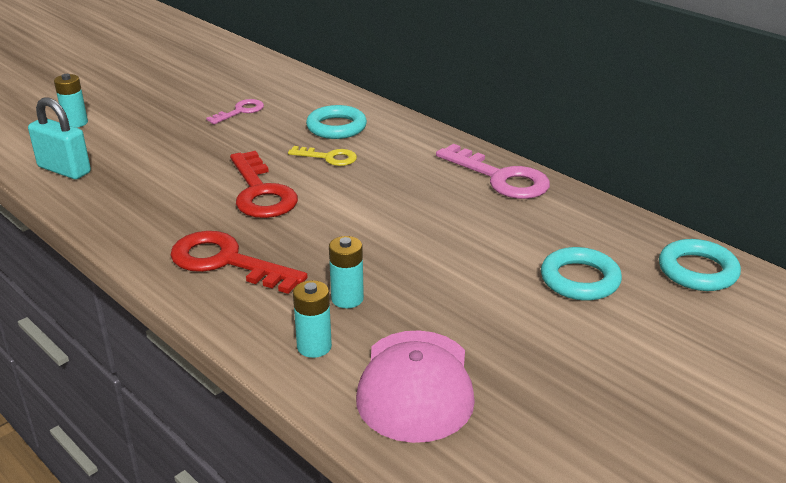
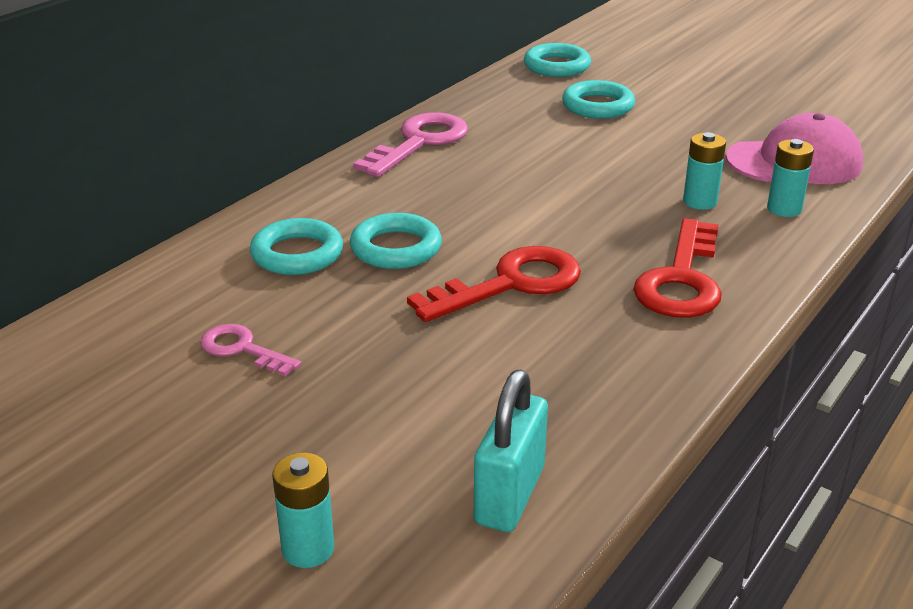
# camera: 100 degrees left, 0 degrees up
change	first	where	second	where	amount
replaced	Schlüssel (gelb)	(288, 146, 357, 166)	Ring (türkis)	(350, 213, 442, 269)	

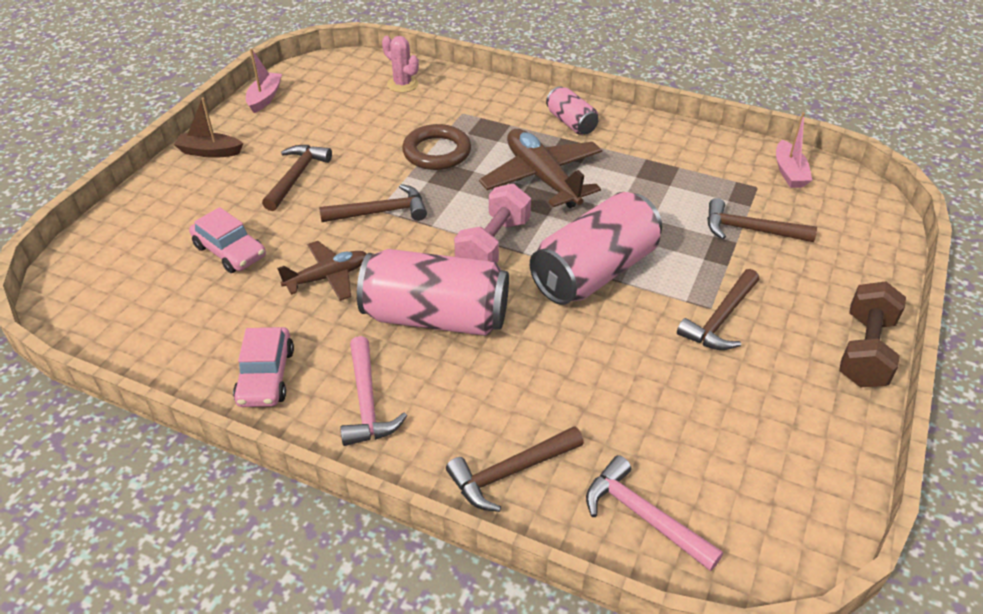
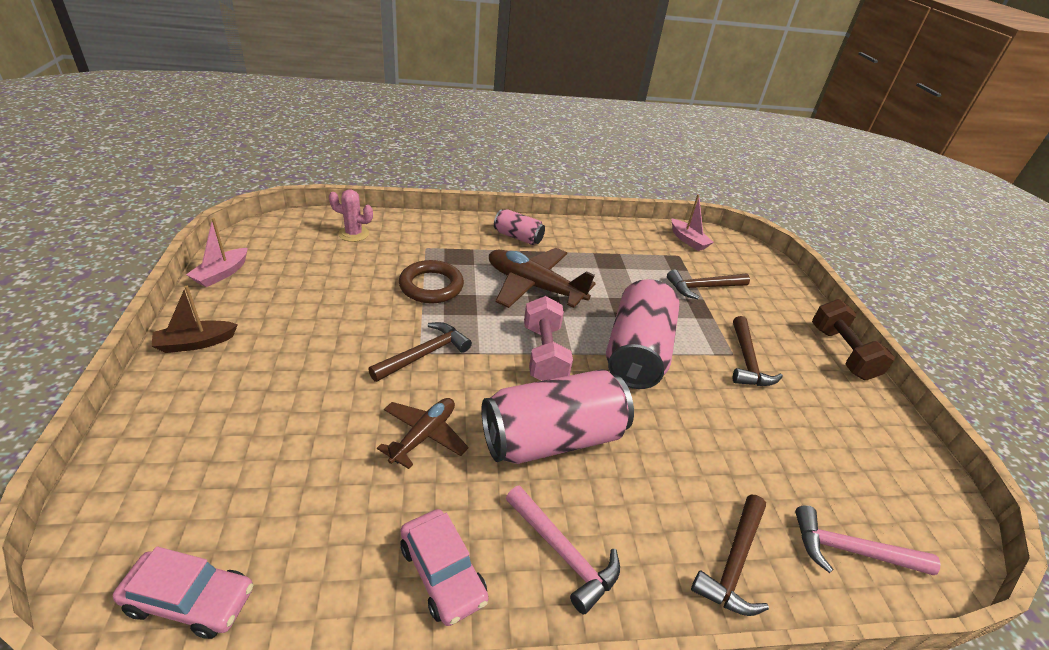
# camera: 35 degrees left, 5 degrees down
change	first	where	second	where	amount
moved	Auto (rosa)	(189, 207, 266, 273)		(113, 546, 253, 639)	
turned	Boot (rosa)	(246, 48, 282, 113)		(186, 218, 248, 287)	135 degrees counterclockwise
removed	Hammer (braun)	(262, 145, 332, 211)			

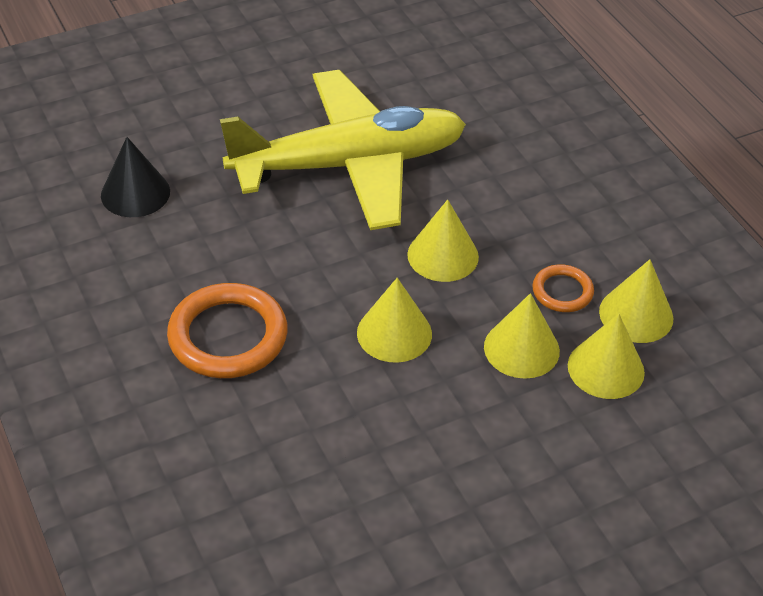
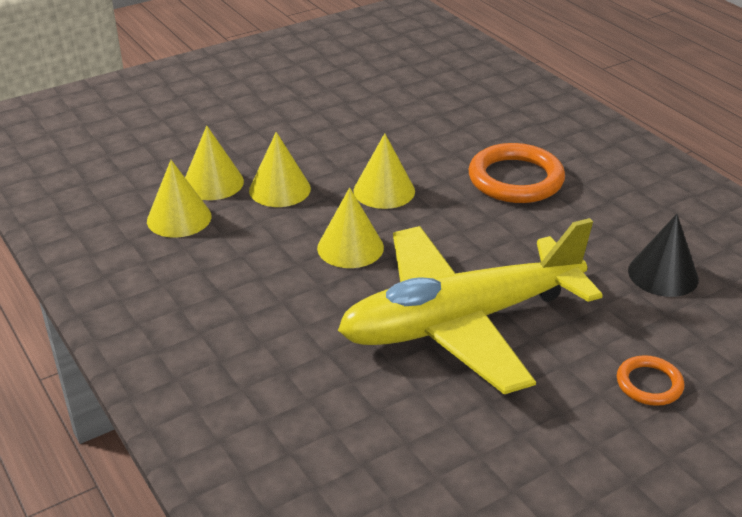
# camera: 175 degrees right, 10 degrees down
change	first	where	second	where	amount
moved	Ring (orange)	(532, 264, 594, 312)		(617, 355, 684, 406)	

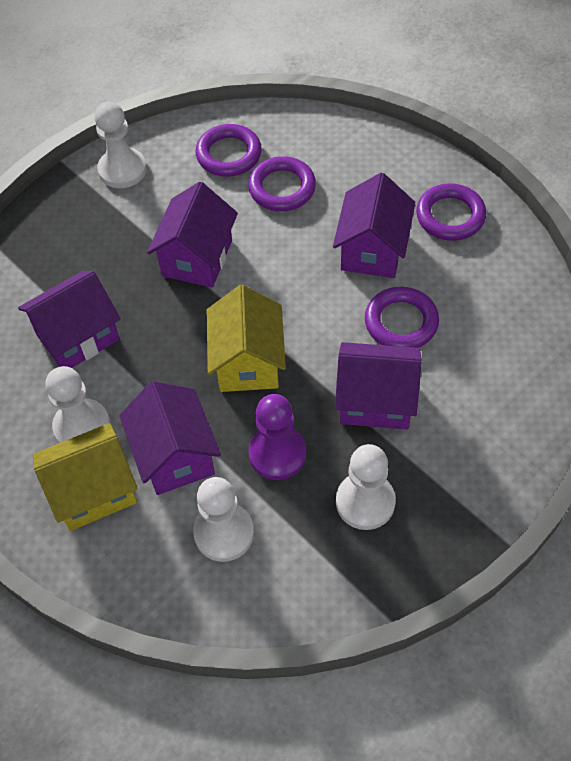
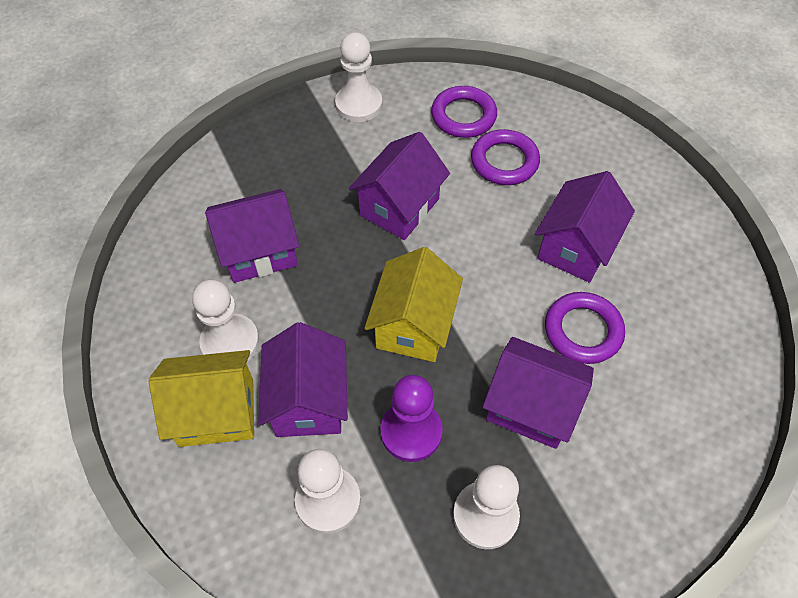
# camera: 15 degrees right, 0 degrees up
change	first	where	second	where	amount
removed	Ring (lila)	(416, 183, 486, 241)			

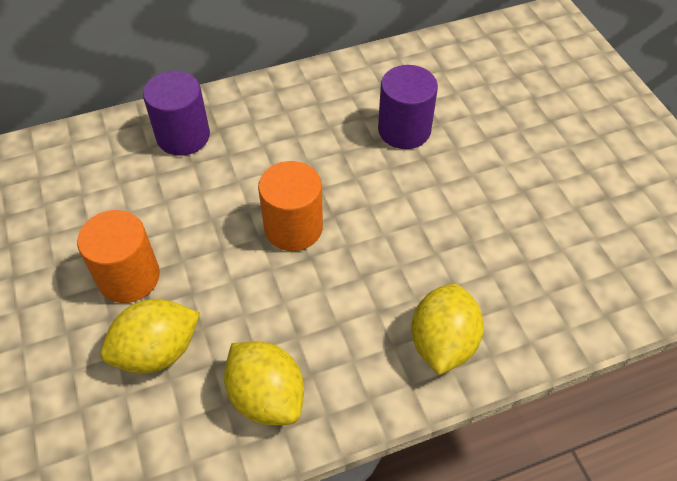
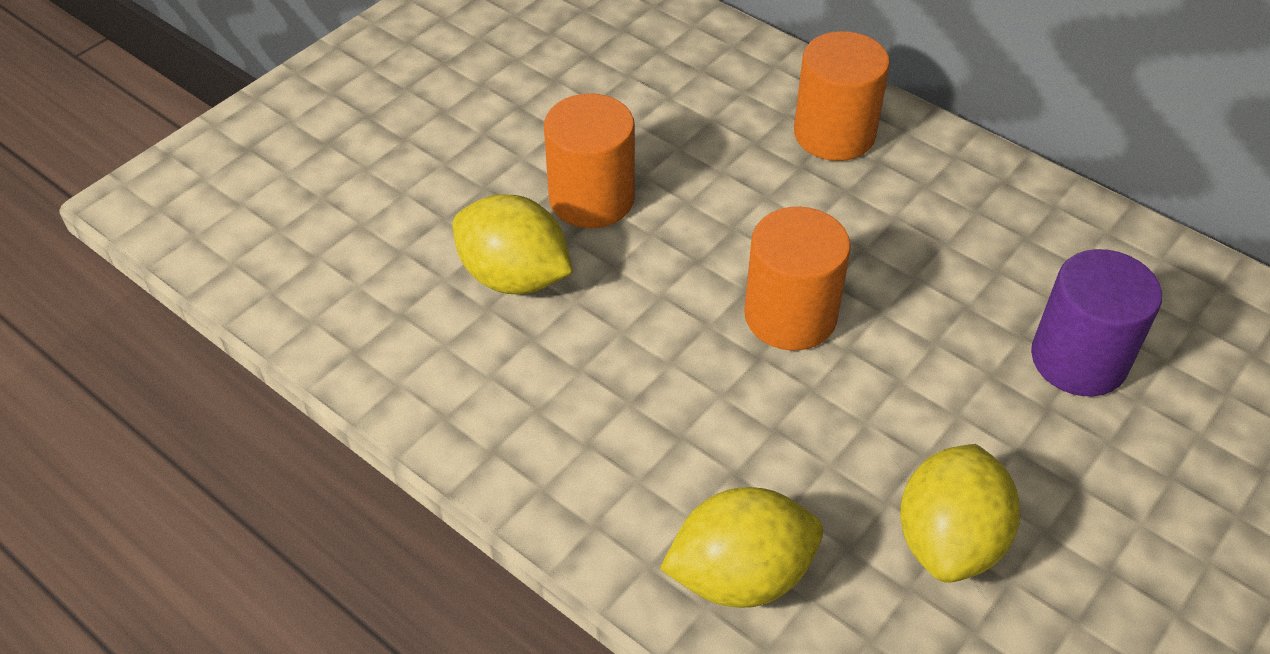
# camera: 60 degrees right, 5 degrees down
change	first	where	second	where	amount
recoloured	Vollzylinder (lila)	(143, 71, 210, 156)	Vollzylinder (orange)	(794, 31, 890, 161)	
moved	Zitrone (gelb)	(224, 341, 304, 425)		(900, 444, 1020, 583)	

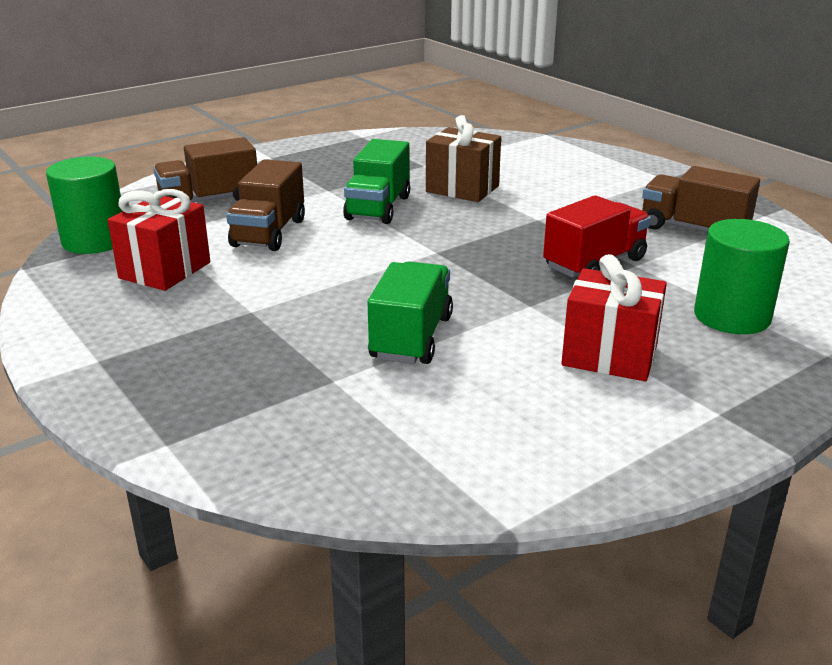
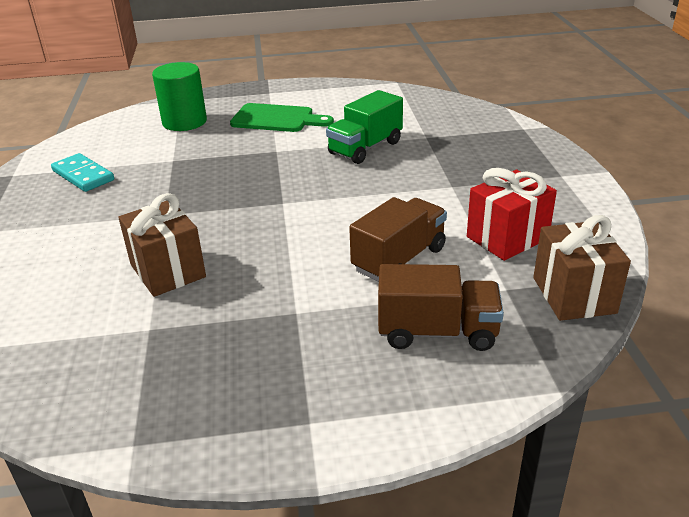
# camera: 150 degrees left, 5 degrees up
change	first	where	second	where	amount
replaced	Vollzylinder (grün)	(46, 157, 122, 254)	Geschenk (braun)	(533, 215, 631, 321)	
removed	Lastwagen (grün)	(343, 139, 410, 224)			
removed	Lastwagen (rot)	(543, 195, 651, 278)			
replaced	Geschenk (rot)	(561, 254, 667, 381)	Schneidebrett (grün)	(230, 103, 334, 132)	
replaced	Lastwagen (braun)	(642, 166, 760, 232)	Dominostein (türkis)	(51, 153, 114, 192)	

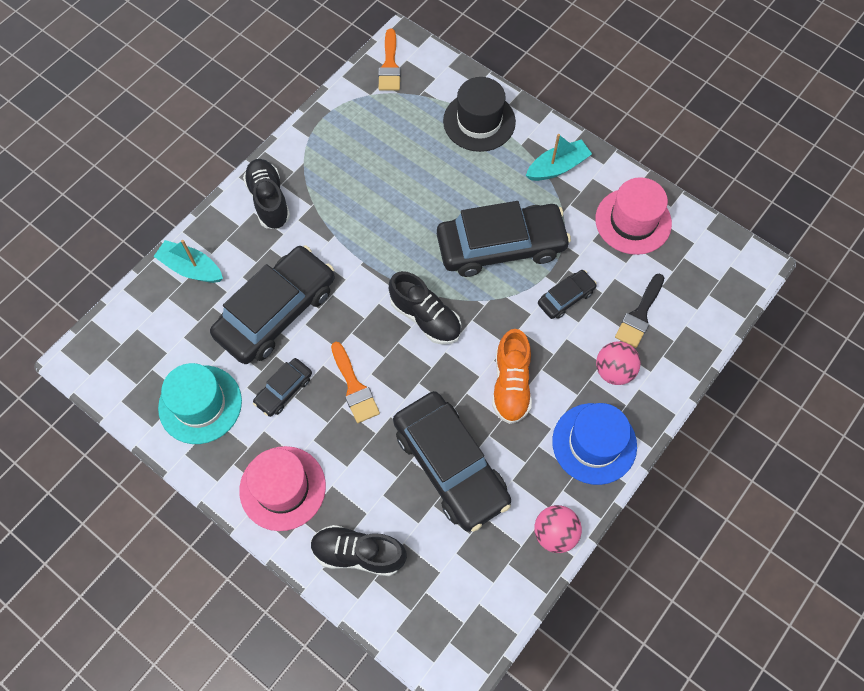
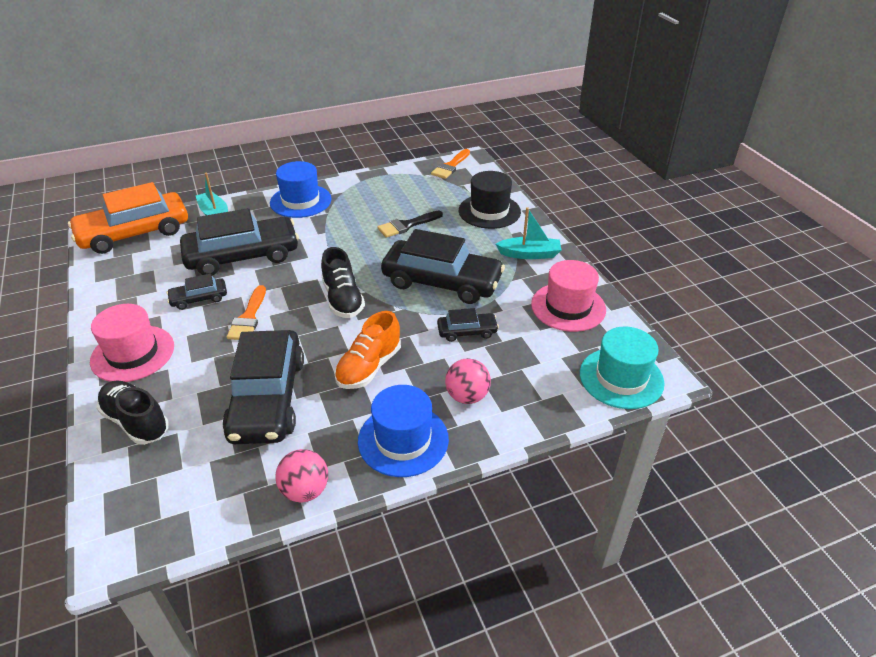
# camera: 30 degrees right, 25 degrees down
change	first	where	second	where	amount
moved	Hut (türkis)	(158, 363, 242, 444)		(580, 326, 665, 409)	
replaced	Schuh (schwarz)	(243, 159, 290, 229)	Hut (blau)	(270, 161, 332, 218)	
moved	Pinsel (schwarz)	(615, 273, 664, 348)		(377, 210, 443, 238)	
added			Auto (orange)	(68, 182, 188, 254)	

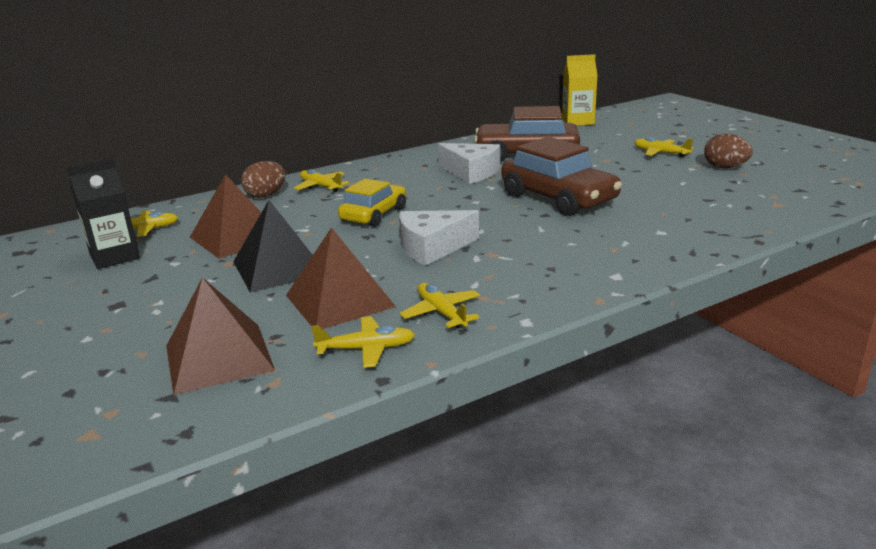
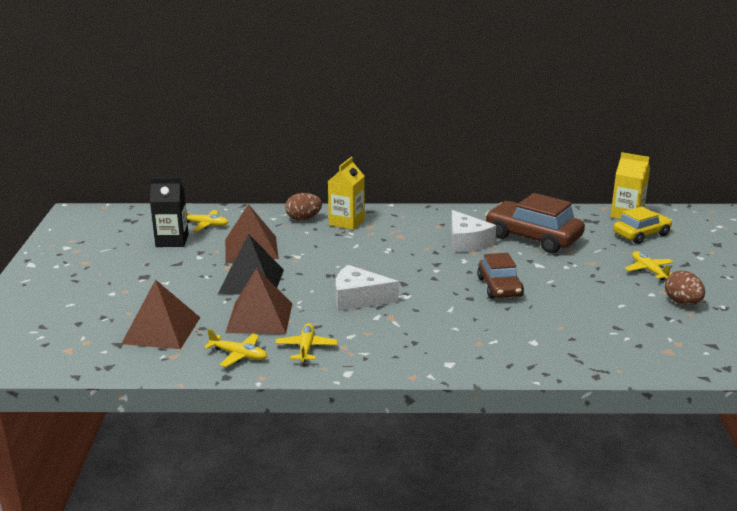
# camera: 30 degrees right, 0 degrees up
change	first	where	second	where	amount
replaced	Flugzeug (gelb)	(294, 169, 349, 192)	Getränkekarton (gelb)	(328, 157, 365, 230)	
moved	Auto (gelb)	(338, 179, 406, 227)		(613, 206, 672, 244)	
resized	Auto (braun)	(502, 137, 622, 216)		(477, 253, 524, 299)	x0.63

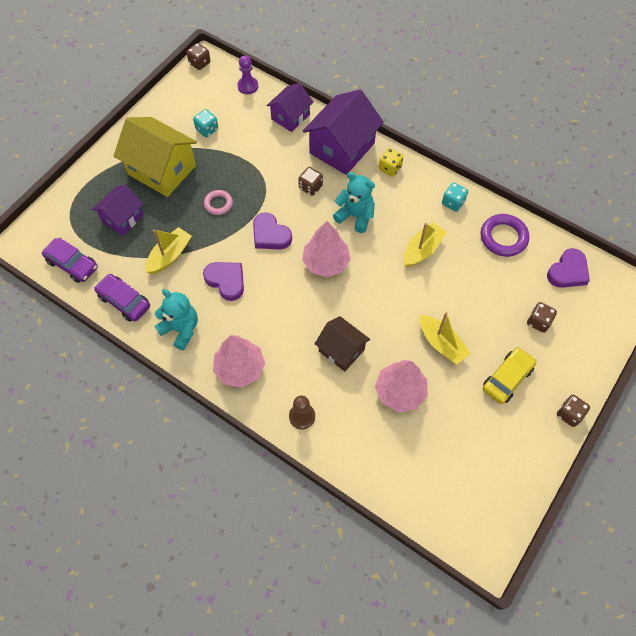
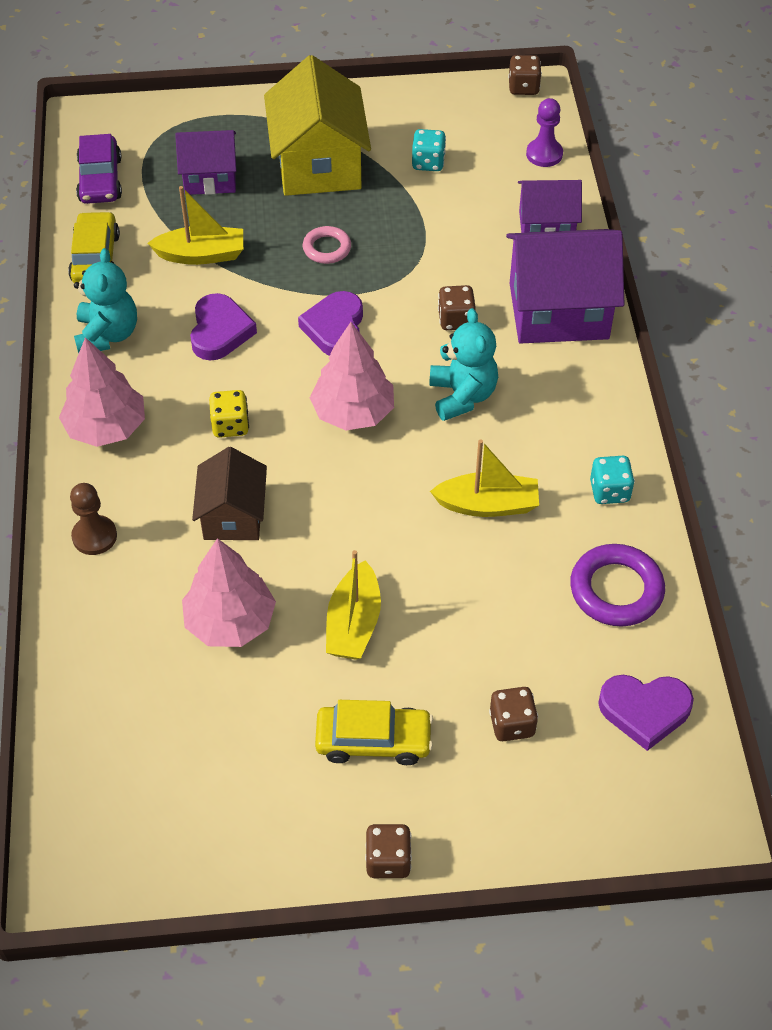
# camera: 50 degrees right, 10 degrees down
change	first	where	second	where	amount
recoloured	Auto (lila)	(94, 274, 150, 322)	Auto (gelb)	(68, 211, 120, 283)	
moved	Spielwürfel (gelb)	(379, 148, 403, 177)		(209, 390, 249, 438)	

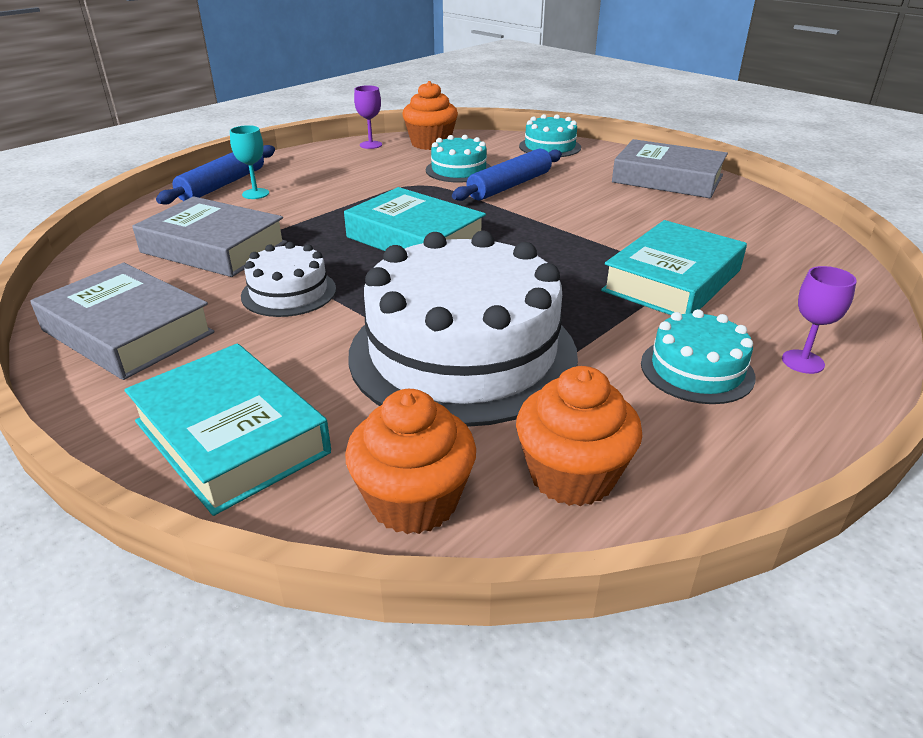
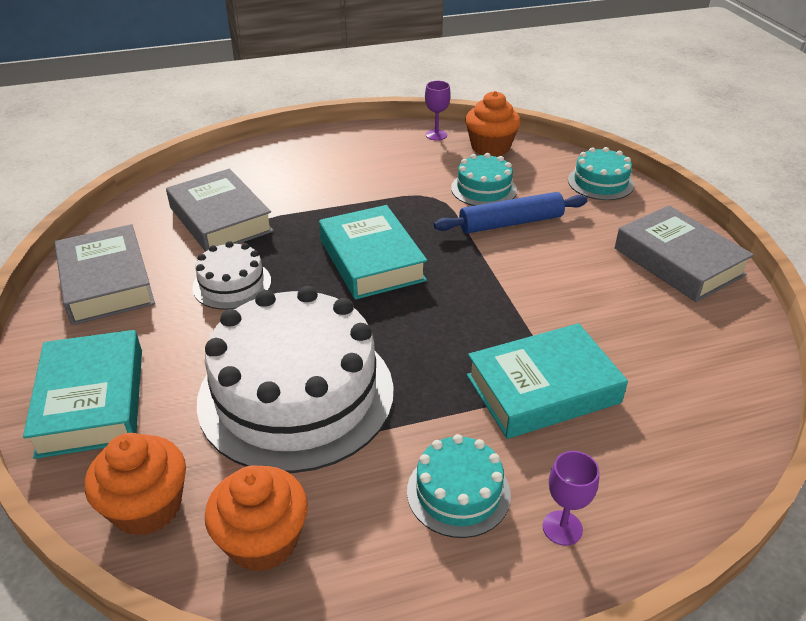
# camera: 30 degrees right, 5 degrees up
change	first	where	second	where	amount
removed	Nudelholz (blau)	(156, 145, 275, 204)			
removed	Kelch (türkis)	(230, 125, 269, 199)			

